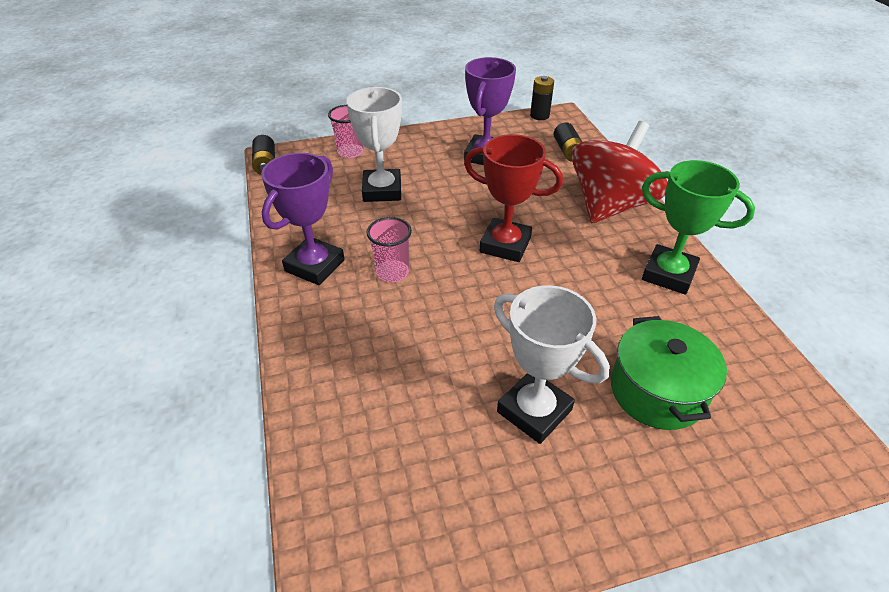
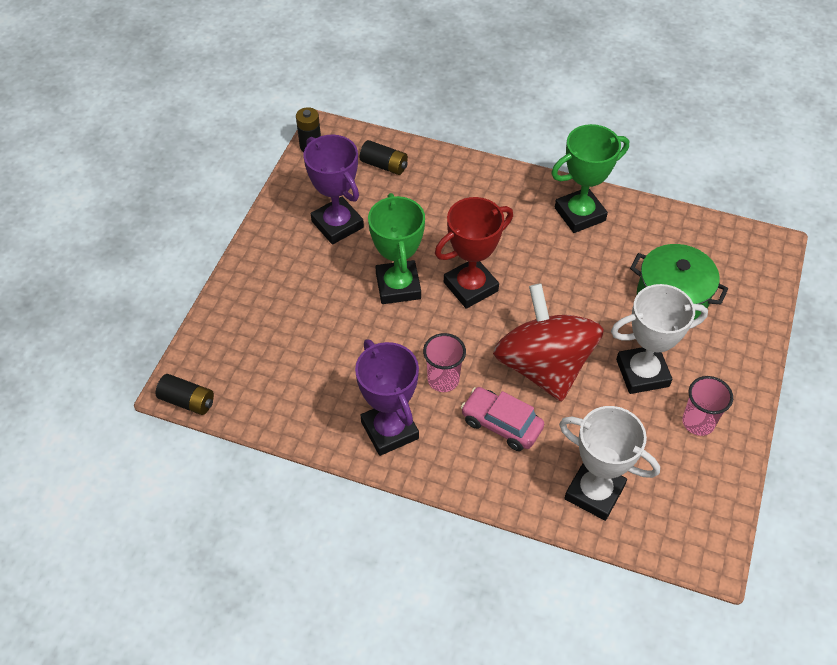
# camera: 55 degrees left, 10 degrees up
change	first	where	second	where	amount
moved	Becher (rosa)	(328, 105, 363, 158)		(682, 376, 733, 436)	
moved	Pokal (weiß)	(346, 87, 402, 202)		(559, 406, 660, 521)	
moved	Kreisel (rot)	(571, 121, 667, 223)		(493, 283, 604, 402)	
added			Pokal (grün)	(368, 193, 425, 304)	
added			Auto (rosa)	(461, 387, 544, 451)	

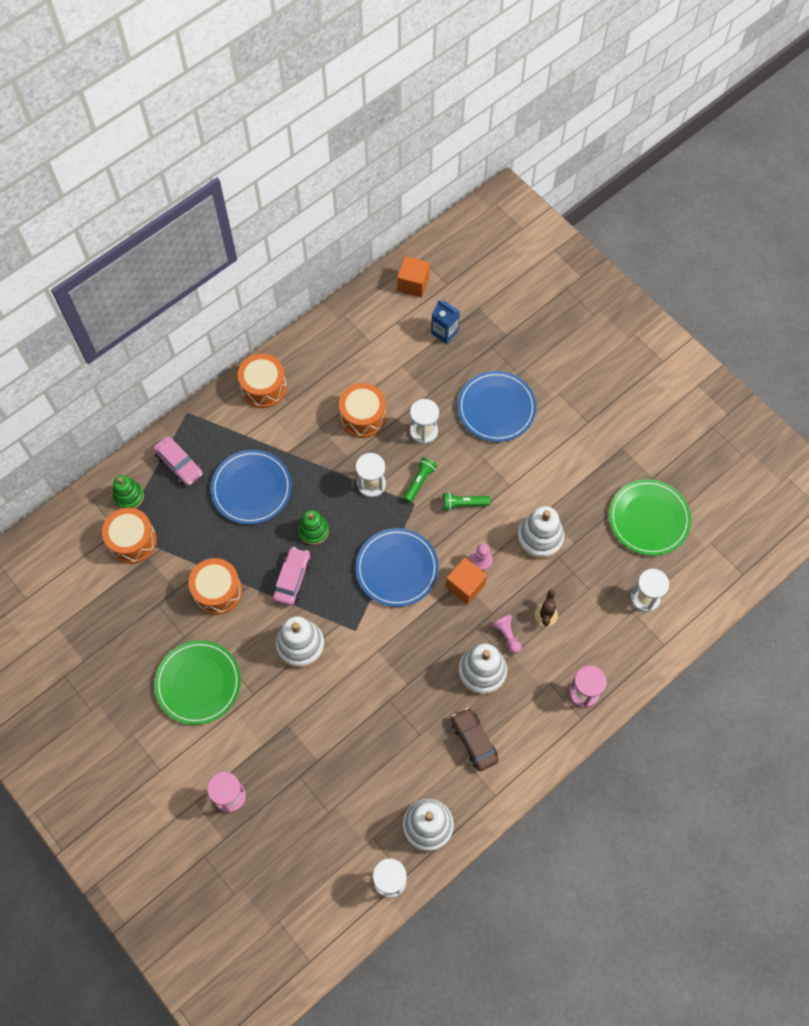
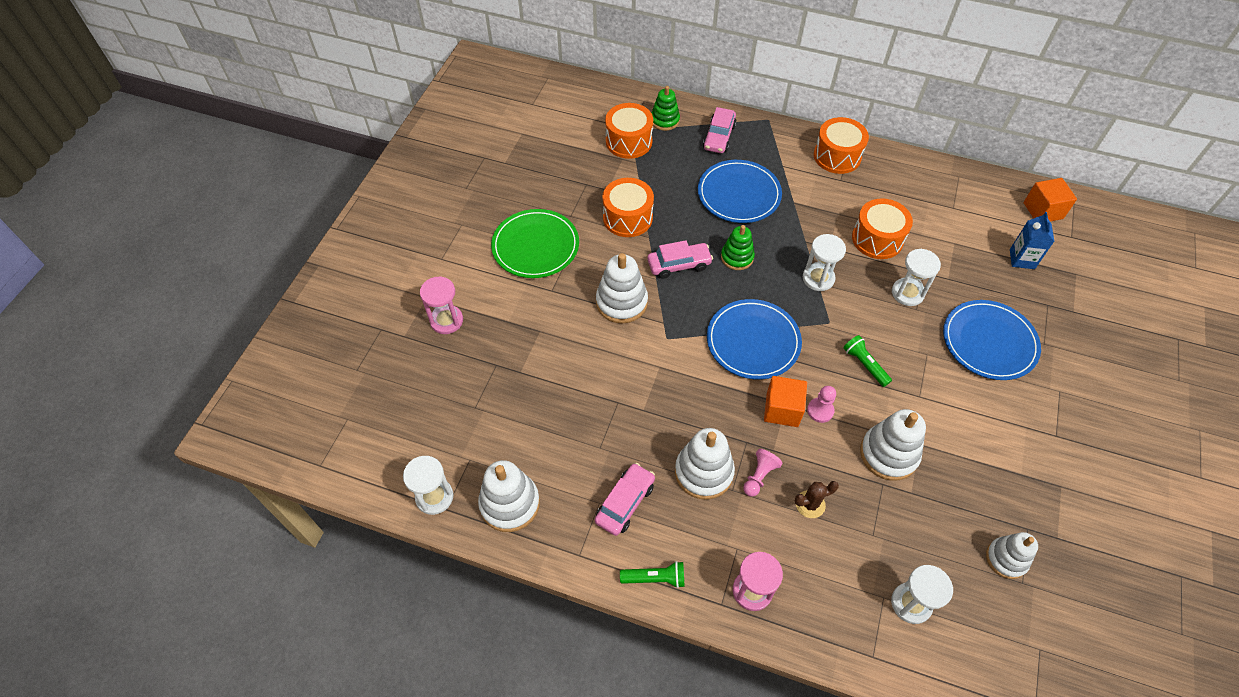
# camera: 60 degrees right, 10 degrees down
change	first	where	second	where	amount
moved	Taschenlampe (grün)	(403, 457, 437, 503)		(620, 561, 685, 588)	
recoloured	Auto (braun)	(452, 708, 499, 771)	Auto (rosa)	(595, 463, 655, 536)	
replaced	Teller (grün)	(609, 479, 691, 556)	Stapelspielzeug (weiß)	(986, 532, 1038, 579)	

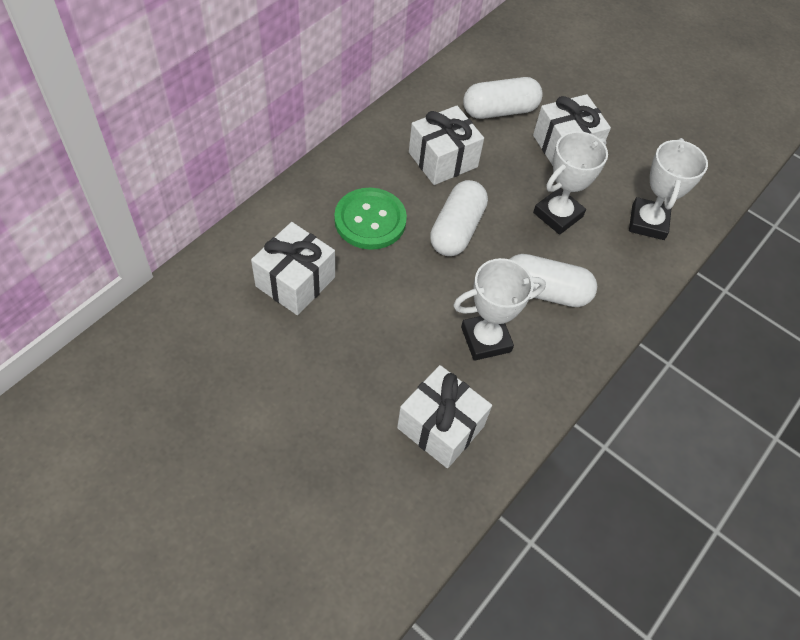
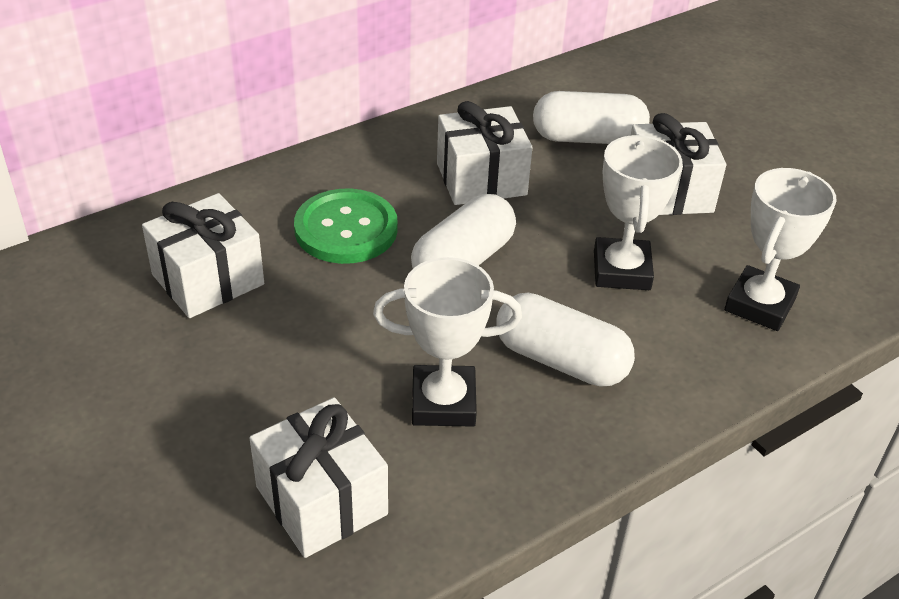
# camera: 20 degrees right, 15 degrees down
change	first	where	second	where	amount
turned	Pokal (weiß)	(533, 131, 608, 235)		(594, 135, 682, 290)	60 degrees counterclockwise

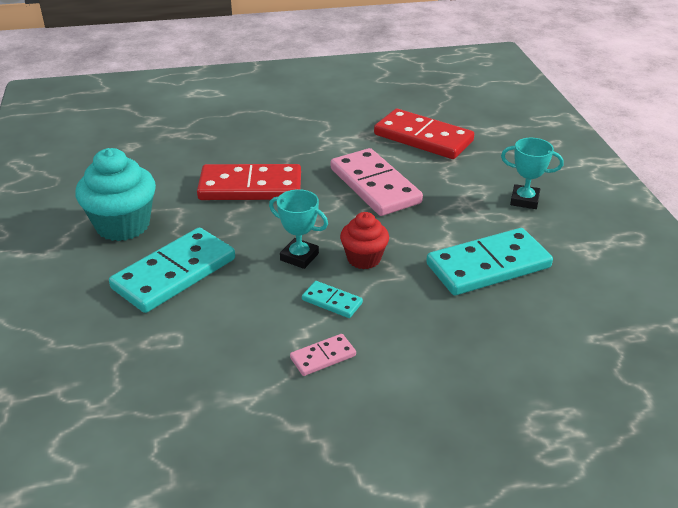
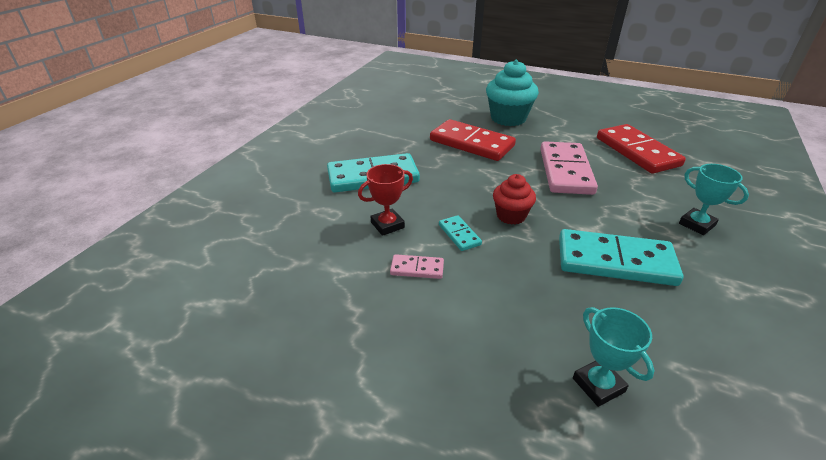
# camera: 35 degrees right, 0 degrees up
change	first	where	second	where	amount
moved	Muffin (türkis)	(75, 148, 156, 241)		(486, 60, 539, 126)	
moved	Pokal (türkis)	(269, 189, 328, 269)		(573, 307, 654, 407)	
added			Pokal (rot)	(358, 164, 413, 236)	

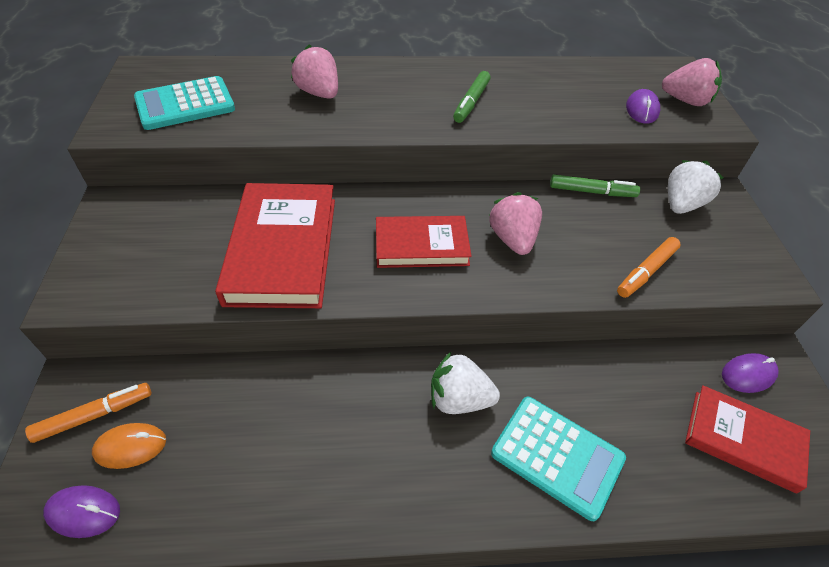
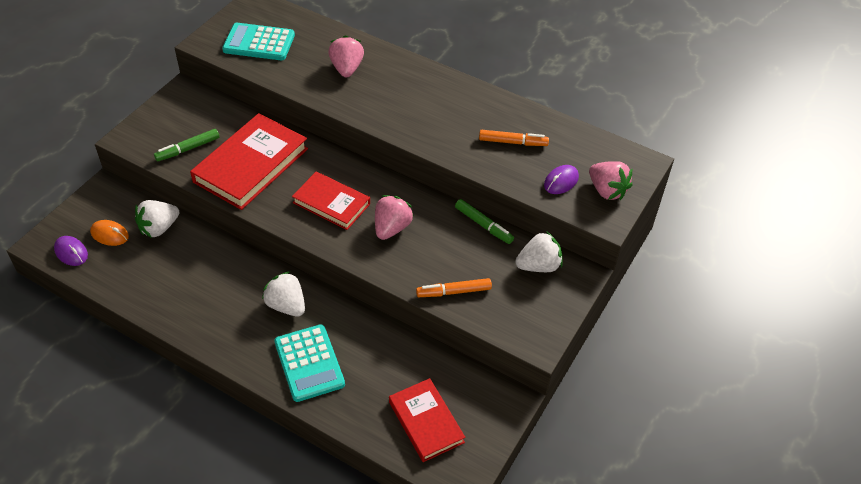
# camera: 35 degrees right, 0 degrees up
change	first	where	second	where	amount
moved	Filzstift (orange)	(25, 383, 151, 443)		(479, 130, 549, 146)	
moved	Filzstift (grün)	(453, 71, 491, 123)		(154, 129, 219, 161)	
removed	Computermaus (lila)	(722, 353, 779, 393)			
added			Erdbeere (weiß)	(135, 200, 179, 238)	

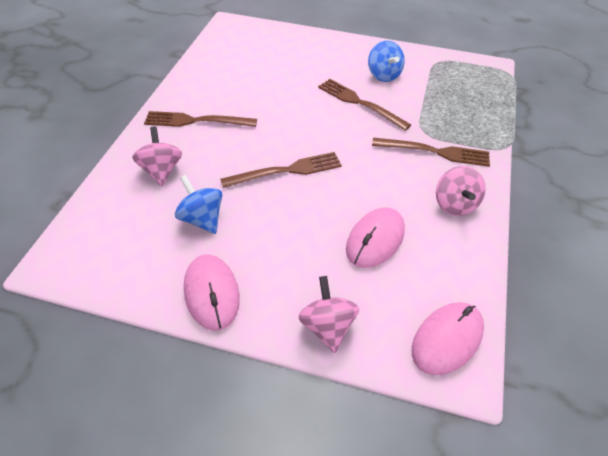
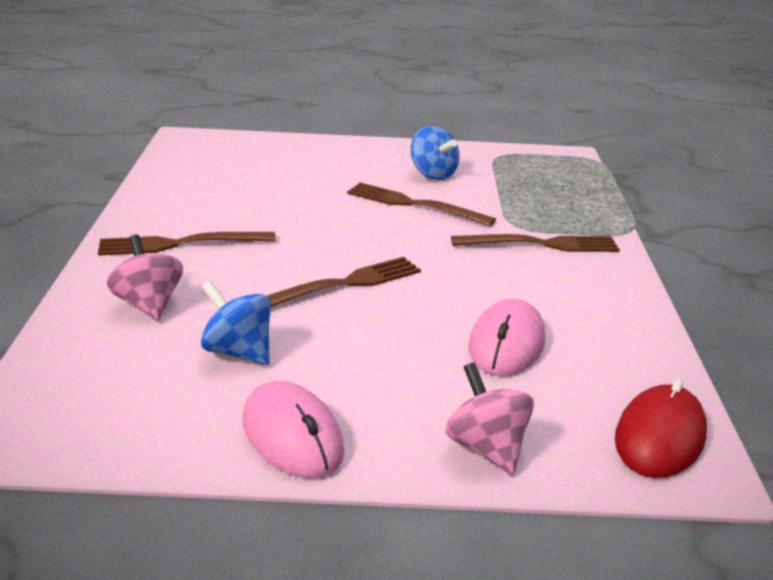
# camera: 15 degrees left, 20 degrees down
change	first	where	second	where	amount
recoloured	Computermaus (rosa)	(412, 302, 484, 375)	Computermaus (rot)	(615, 380, 707, 478)	
removed	Kreisel (rosa)	(436, 166, 485, 216)			

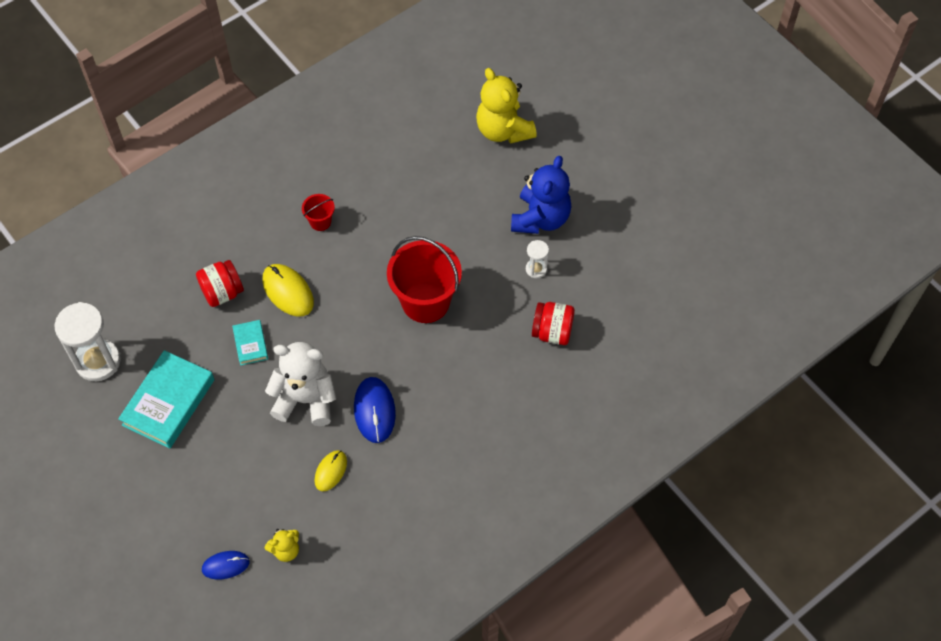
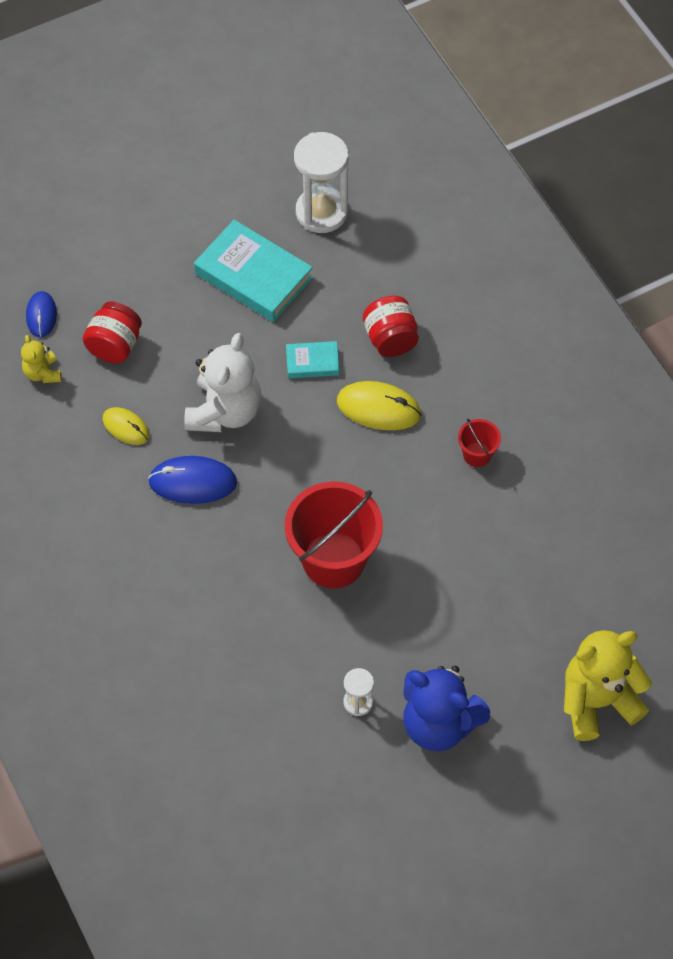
# camera: 100 degrees right, 0 degrees up
change	first	where	second	where	amount
turned	Computermaus (gelb)	(262, 264, 314, 317)		(337, 381, 421, 430)	45 degrees clockwise
moved	Einmachglas (rot)	(532, 302, 575, 345)		(83, 302, 142, 363)	

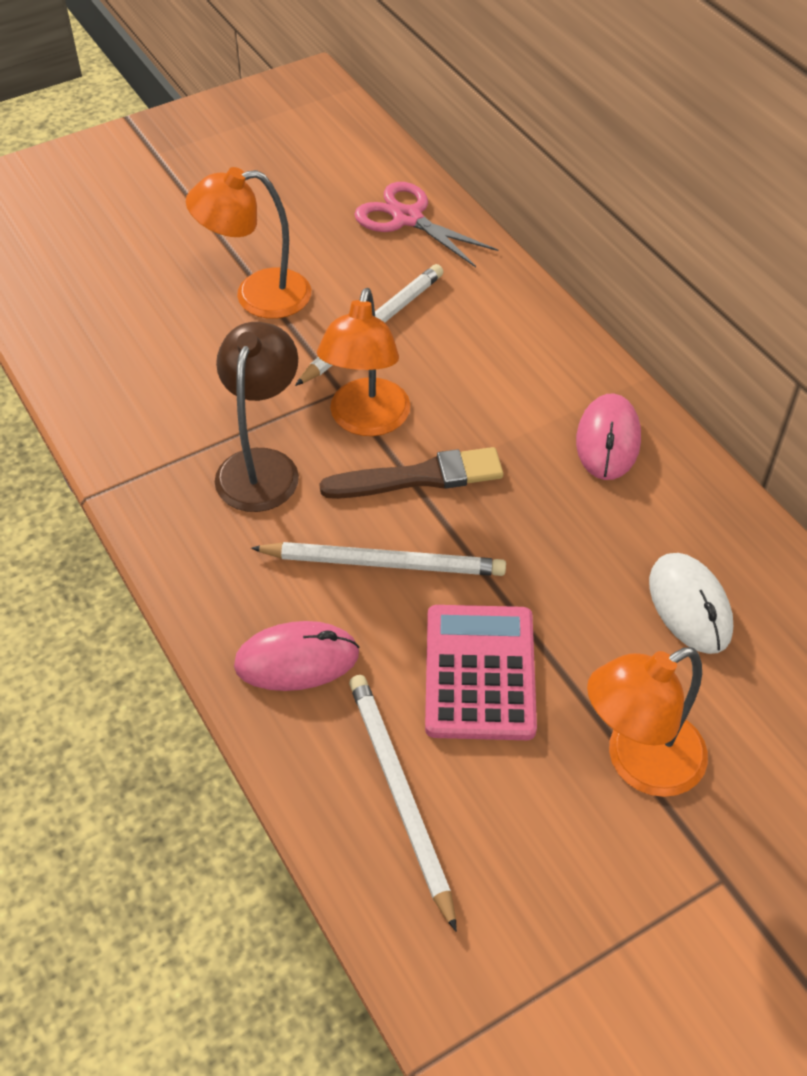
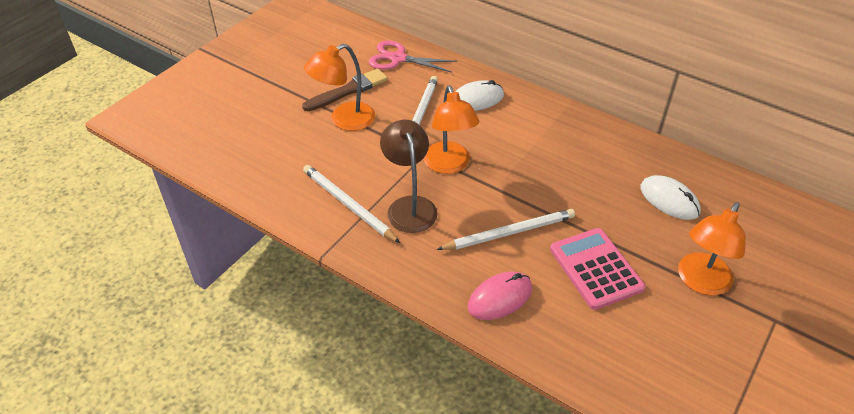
# camera: 25 degrees left, 5 degrees down
change	first	where	second	where	amount
moved	Pinsel (braun)	(320, 447, 504, 499)		(302, 69, 388, 111)	
moved	Bleistift (weiß)	(349, 675, 457, 932)		(303, 165, 400, 243)	
removed	Computermaus (rosa)	(576, 394, 641, 480)			
added			Computermaus (weiß)	(455, 80, 504, 111)	

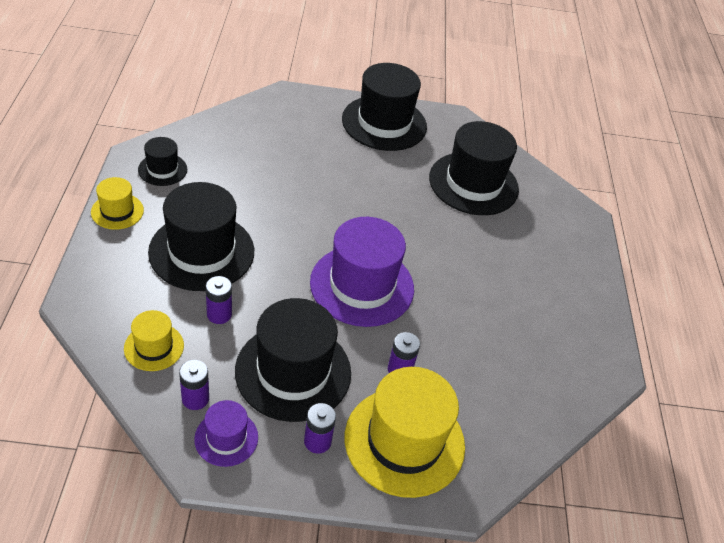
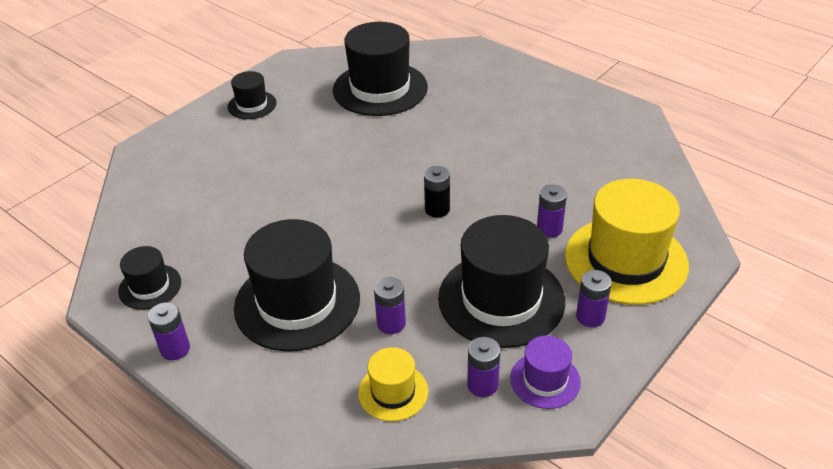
# camera: 45 degrees left, 5 degrees down
change	first	where	second	where	amount
replaced	Hut (gelb)	(91, 177, 144, 230)	Batterie (lila)	(148, 303, 190, 360)	
replaced	Hut (lila)	(310, 217, 414, 327)	Batterie (schwarz)	(424, 166, 450, 218)	
resized	Hut (schwarz)	(342, 63, 427, 151)		(228, 71, 277, 119)	x0.50

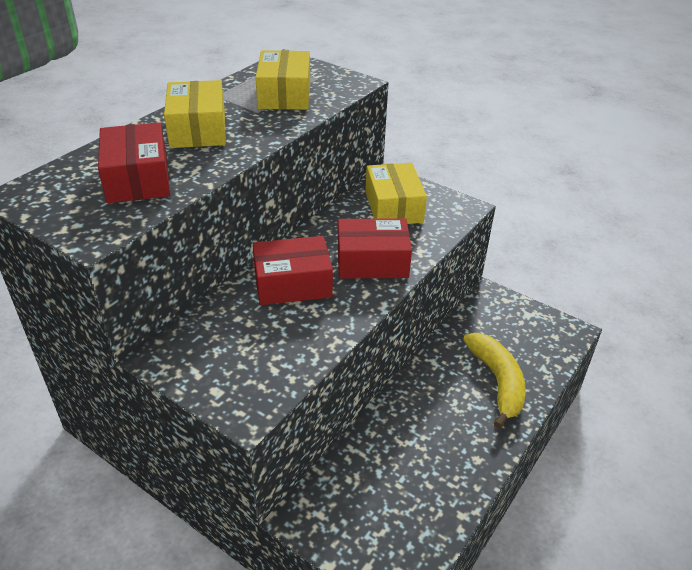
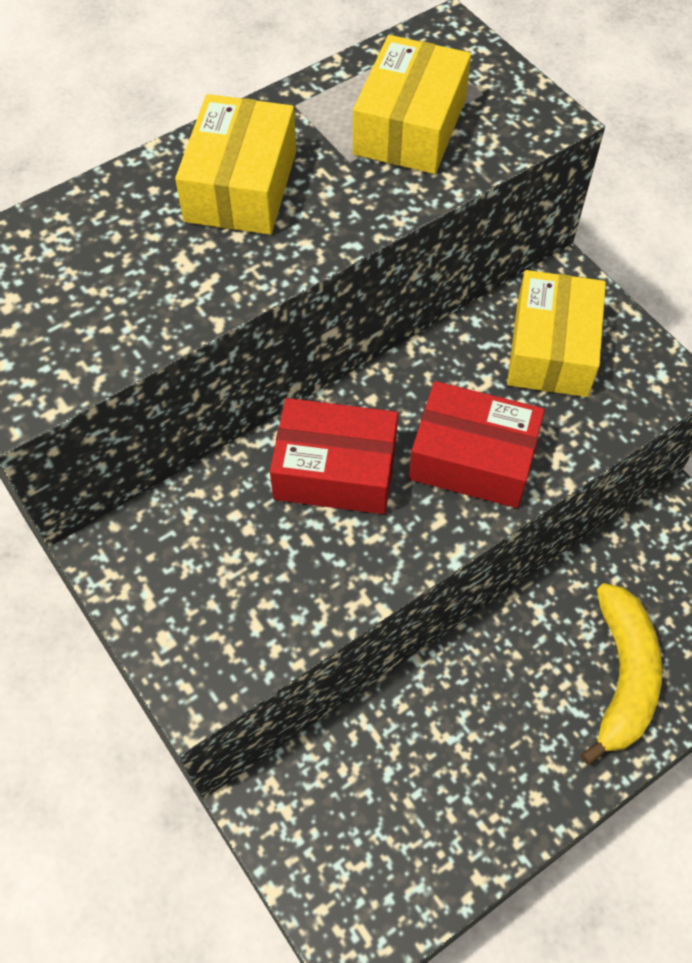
# camera: 20 degrees right, 20 degrees up
change	first	where	second	where	amount
removed	Schachtel (rot)	(98, 122, 170, 203)			

